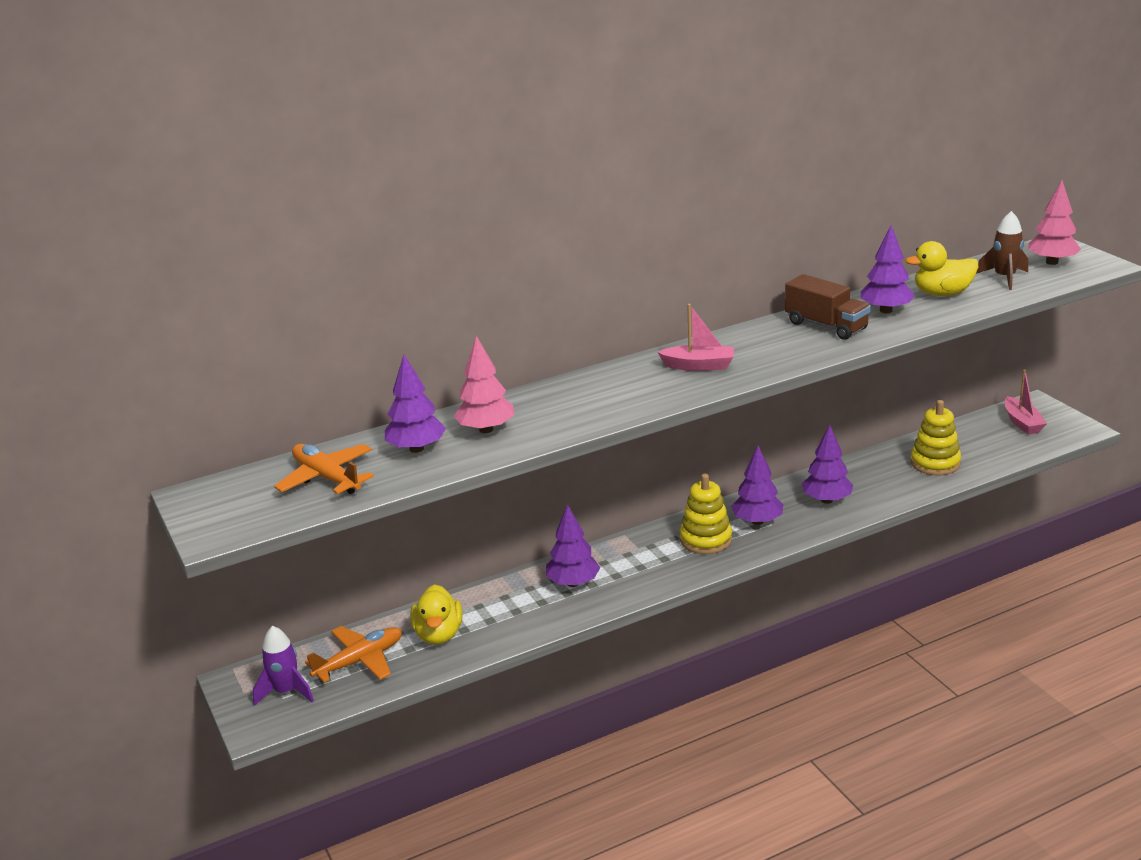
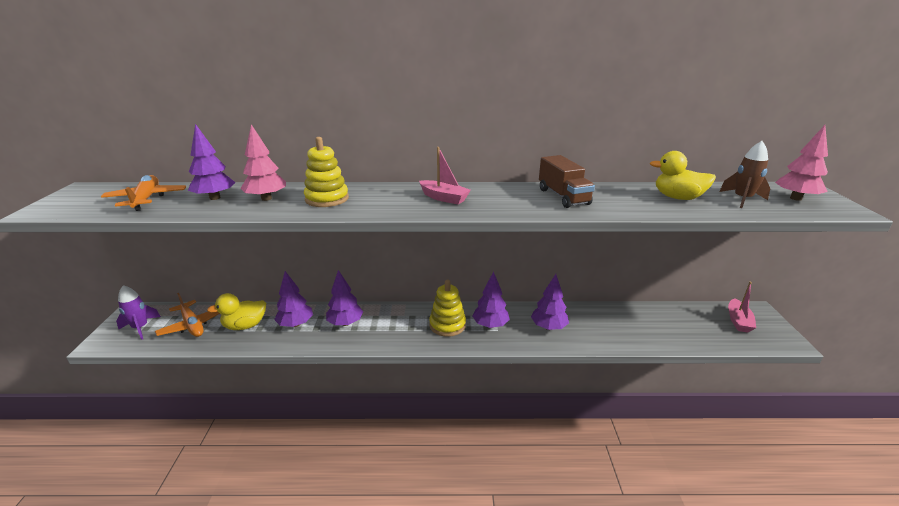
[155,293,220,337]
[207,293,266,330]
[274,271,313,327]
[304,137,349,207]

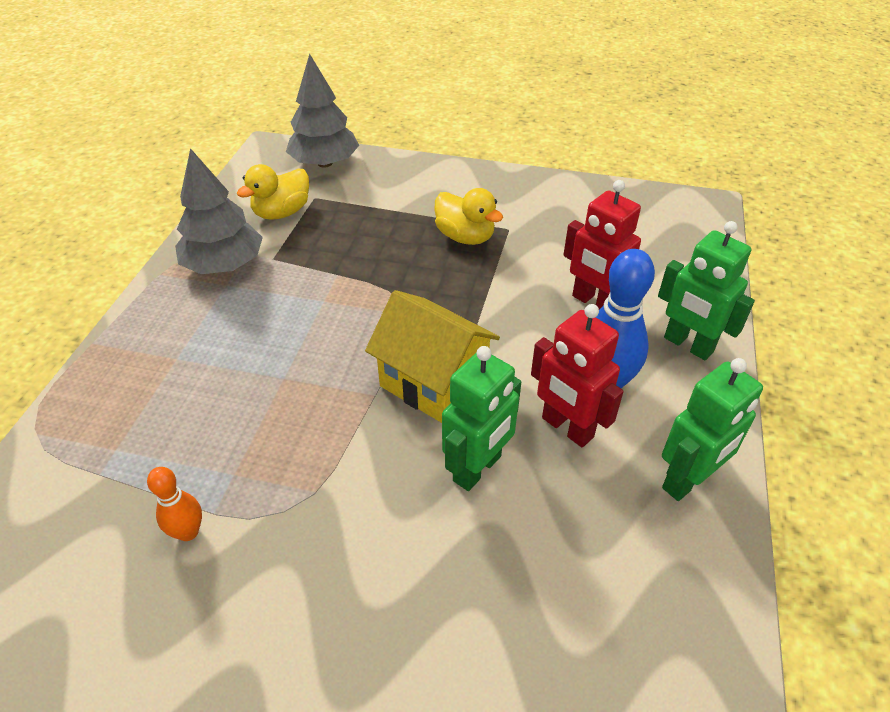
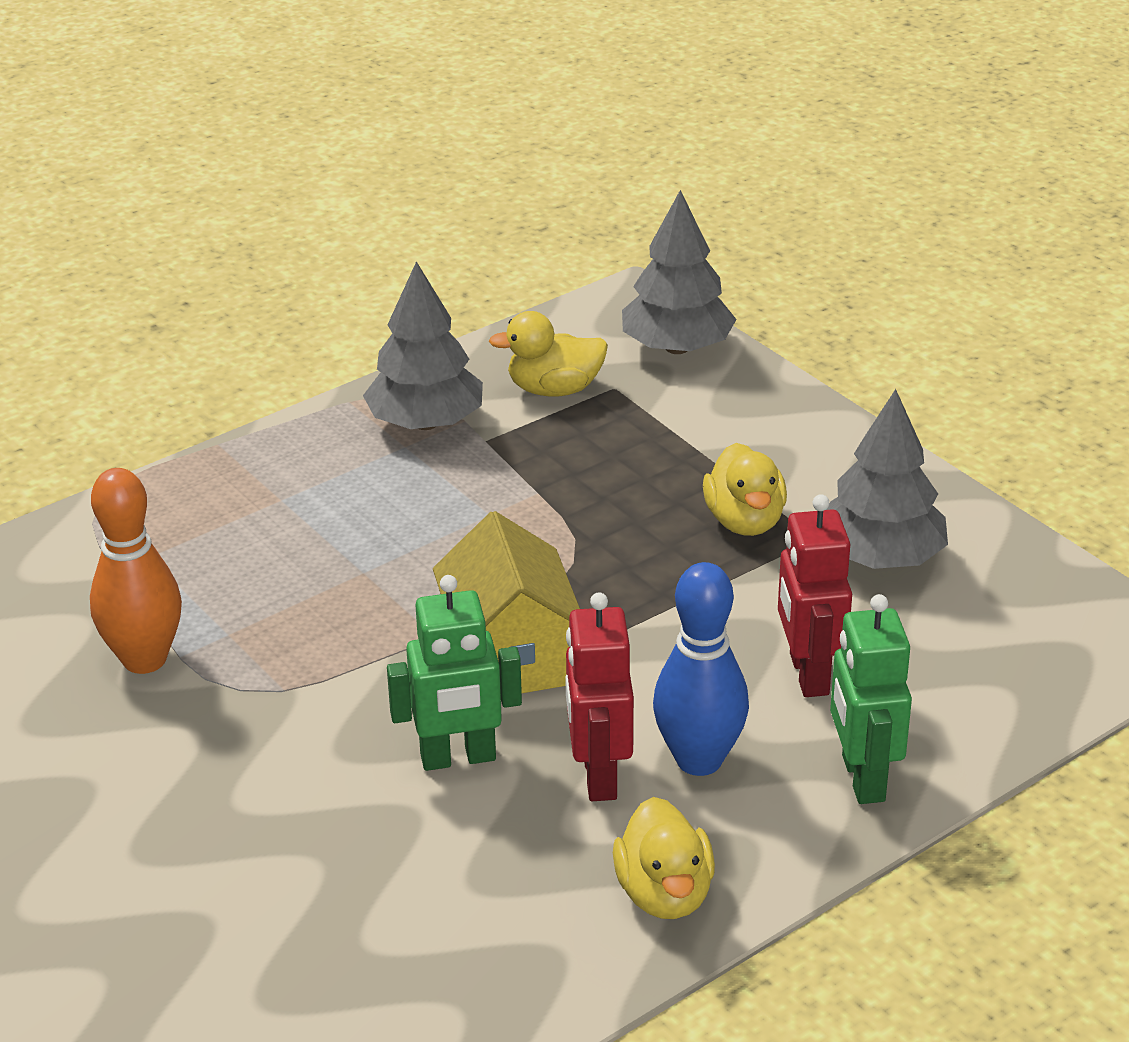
[90,468,182,674]
[613,797,715,919]
[826,389,948,569]

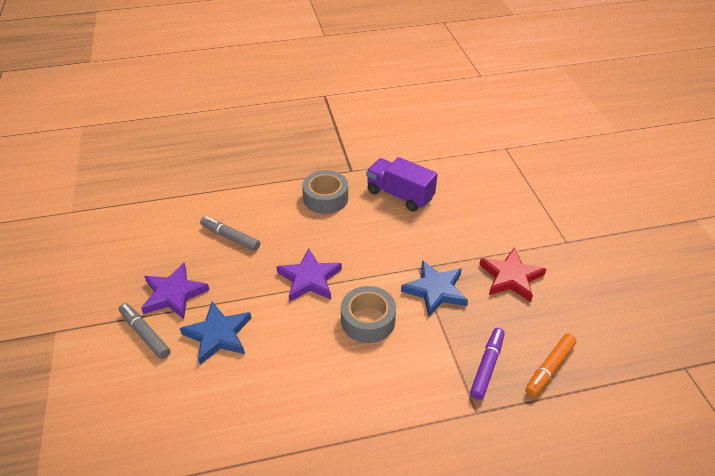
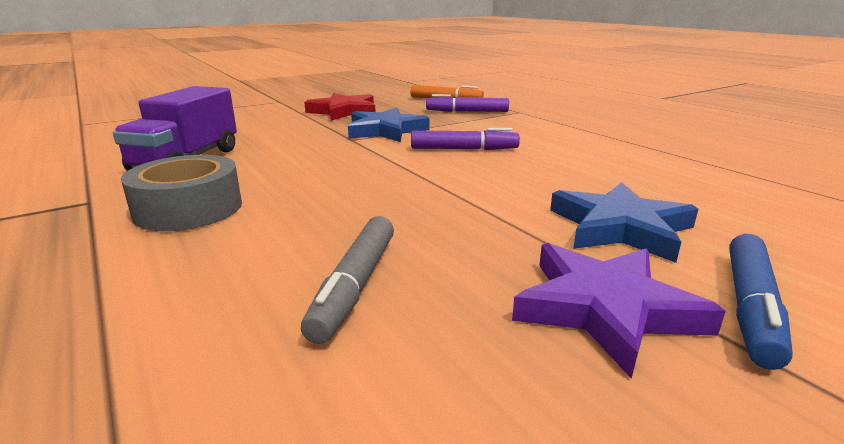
[729,234,793,370]
[277,248,342,302] (first image)
[411,128,520,150]

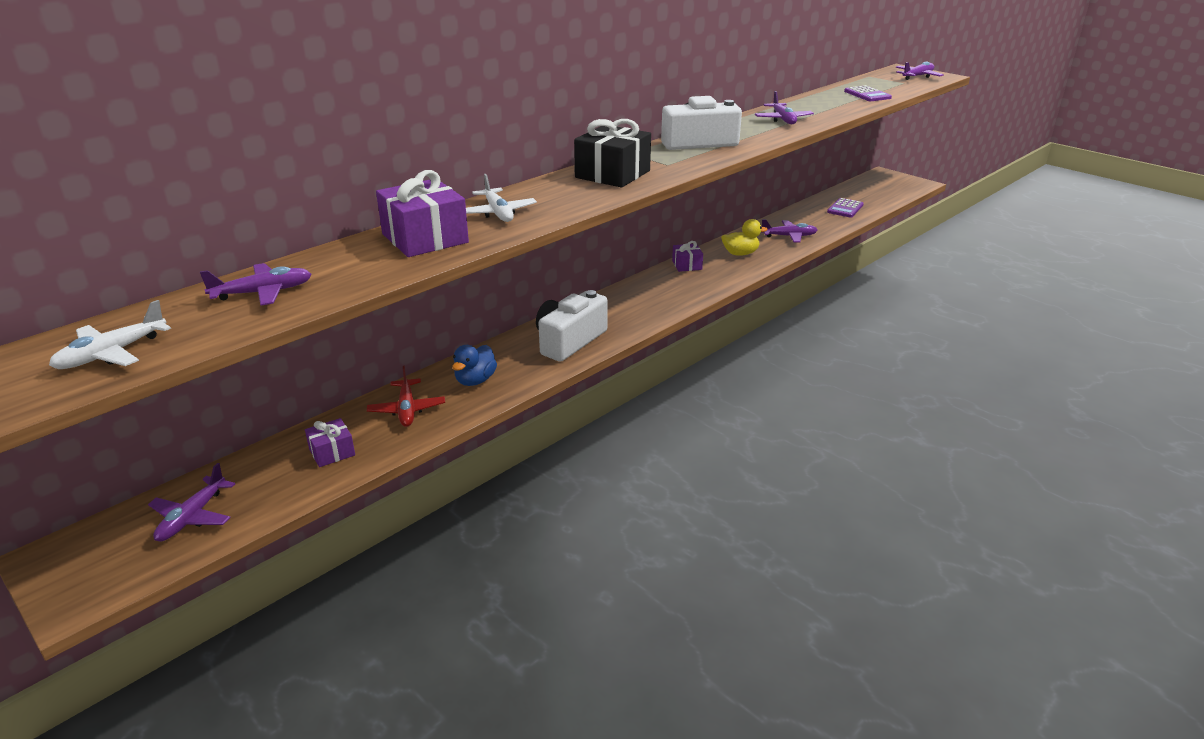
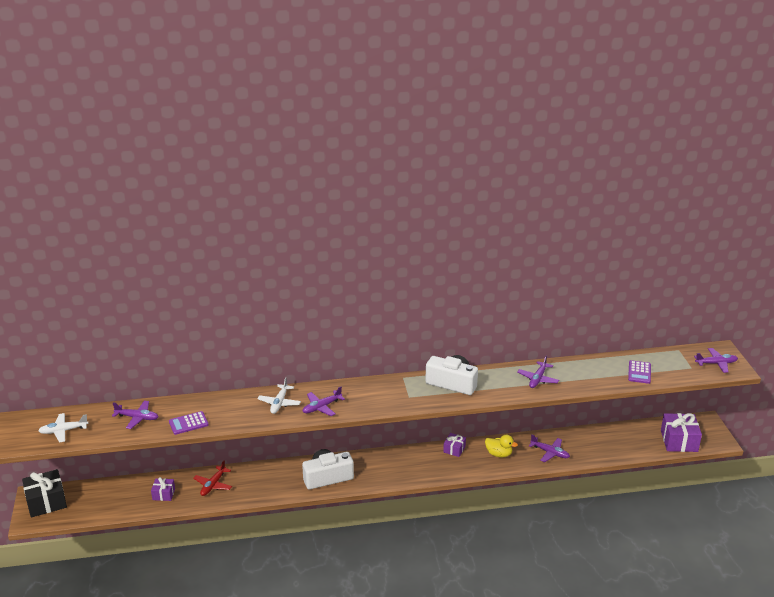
[302,387,345,416]
[661,413,702,452]
[452,345,497,386] (first image)
[22,469,67,518]
[169,411,209,435]

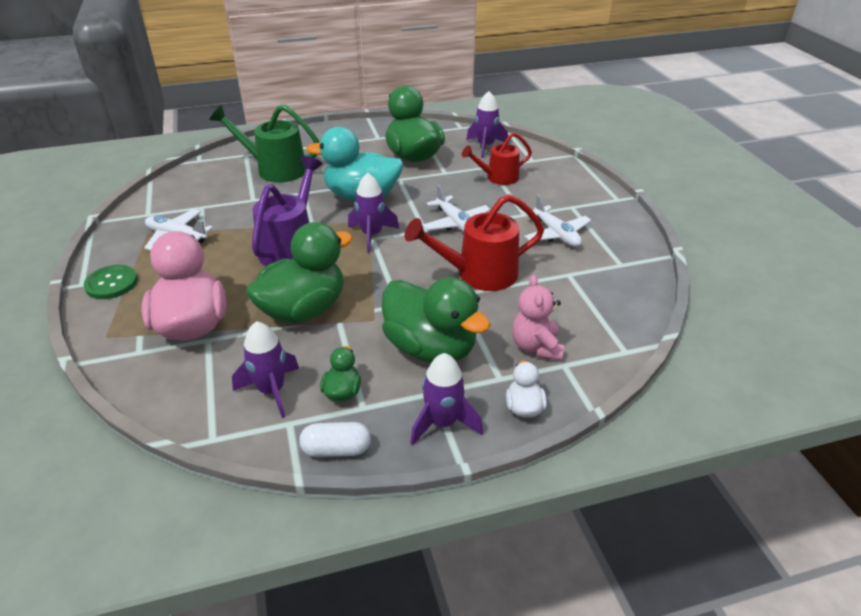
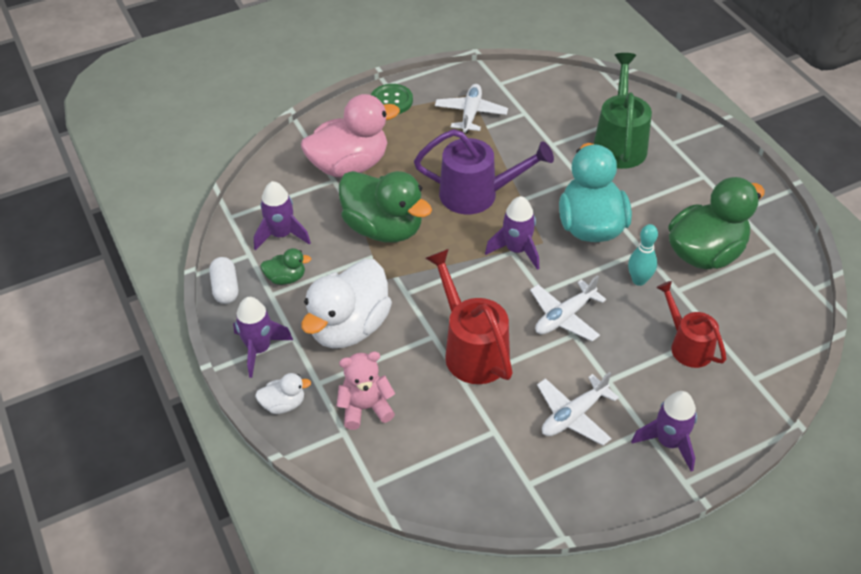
[301,259,392,348]
[631,391,697,472]
[628,224,658,286]

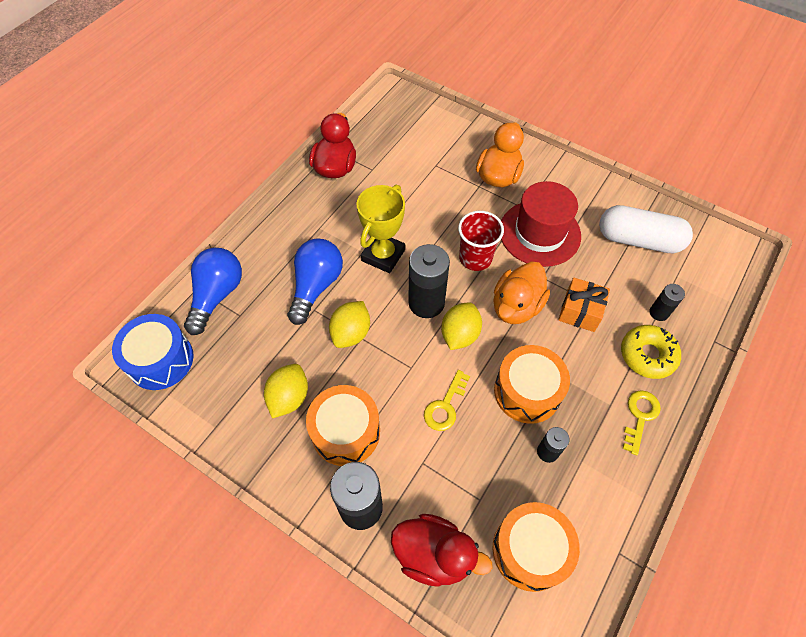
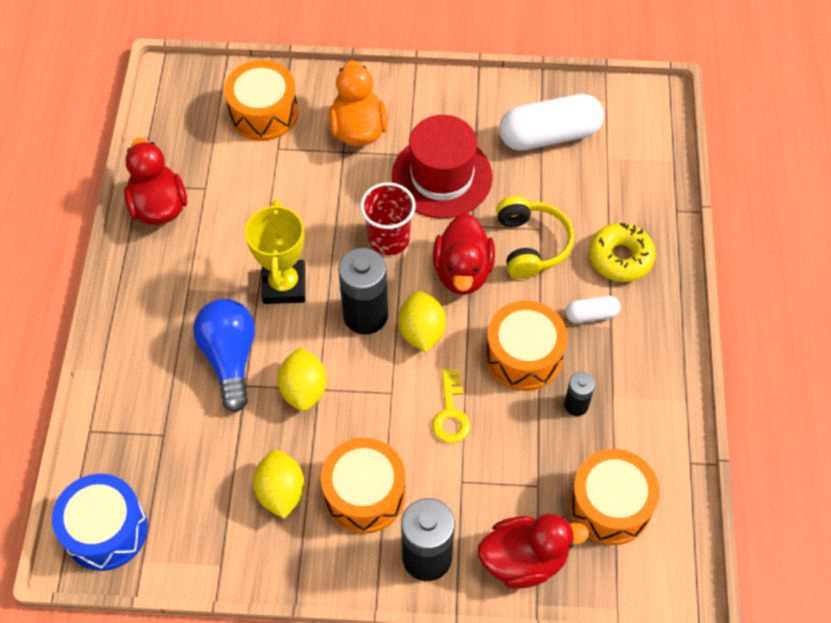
[184,248,242,335] (first image)
[433,213,495,295]
[496,196,574,279]
[623,390,661,455] (first image)
[650,284,685,321] (first image)
[224,60,298,141]
[565,296,621,323]

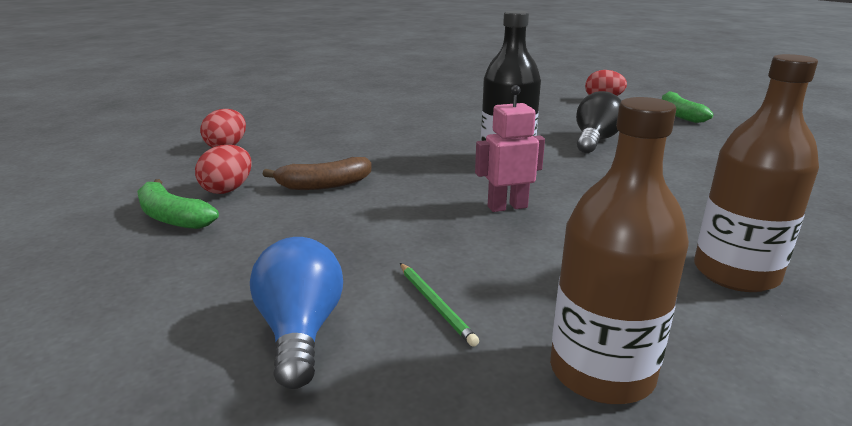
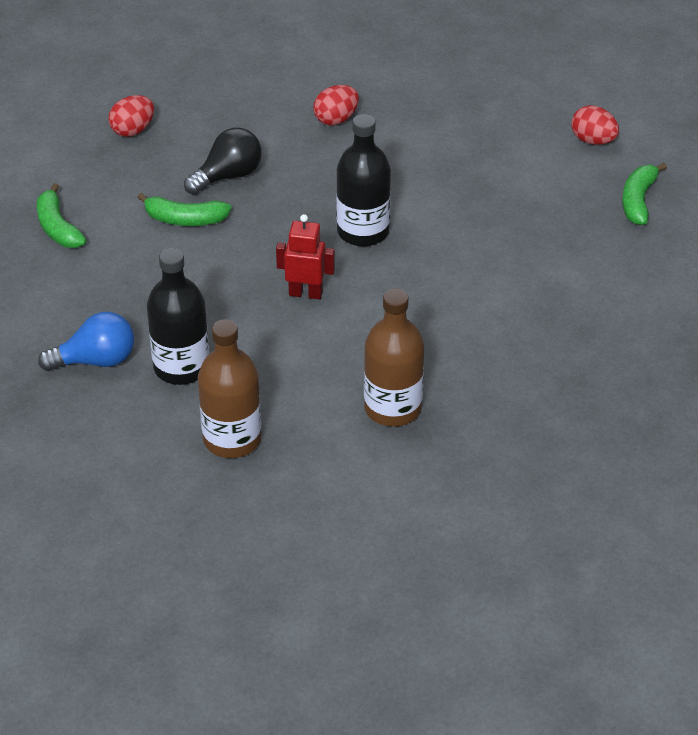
[313,85,359,125]
[38,312,134,371]
[137,193,232,226]
[147,248,210,385]
[276,214,335,299]
[184,128,262,195]

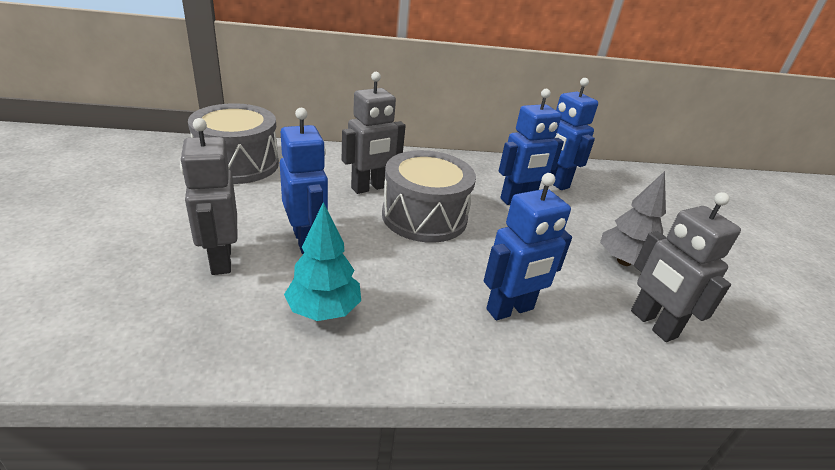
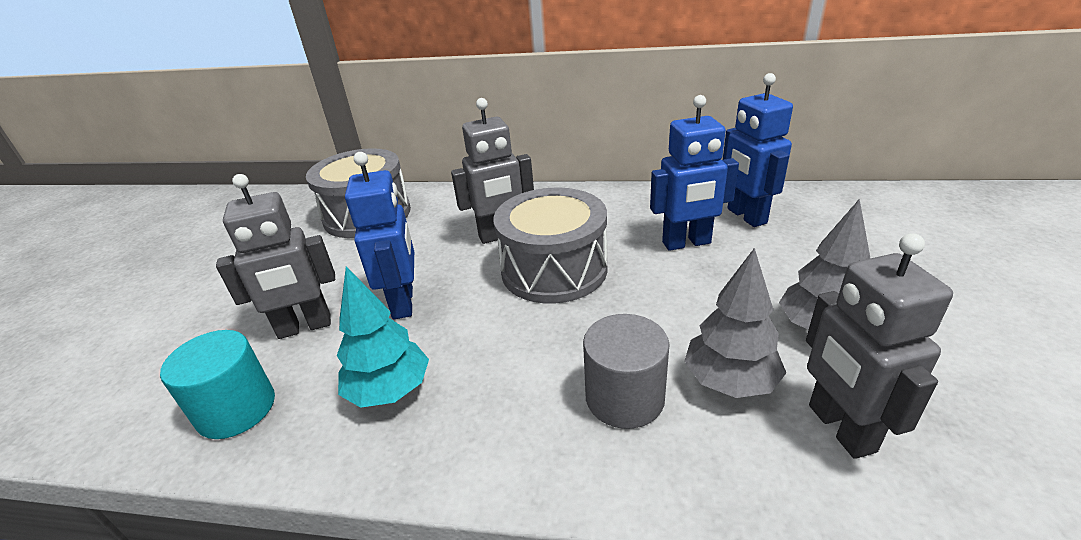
[216,174,335,339]
[583,314,670,429]
[160,330,275,439]
[684,248,786,398]

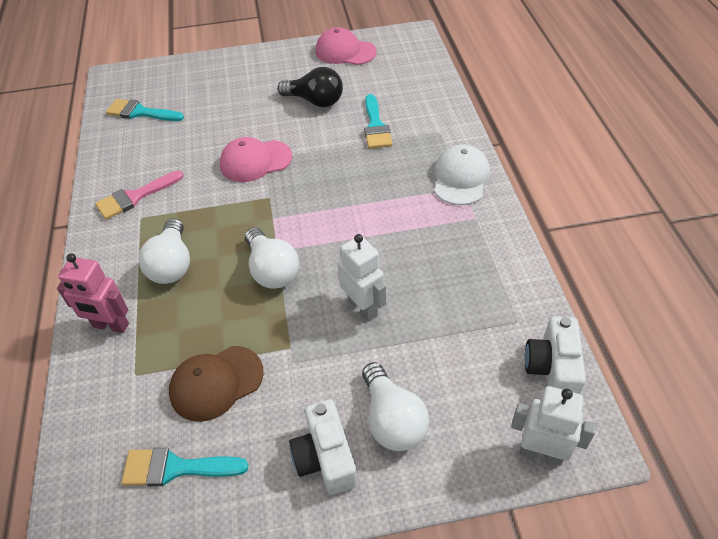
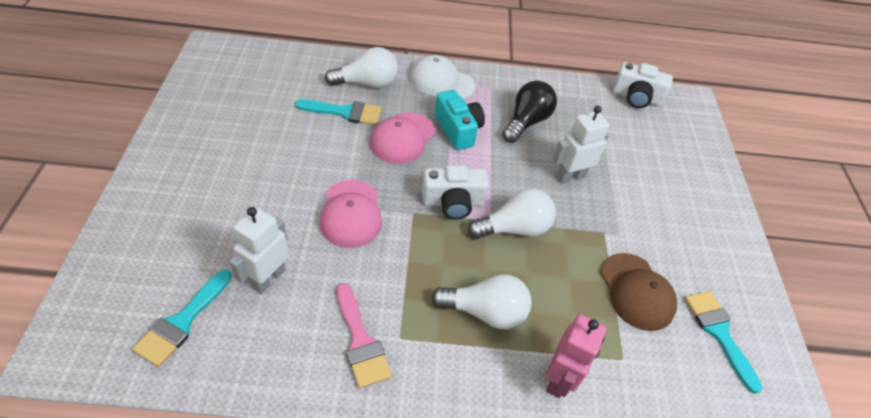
[685,291,762,394]
[502,81,557,143]
[422,165,489,220]
[370,112,435,164]
[325,47,398,88]
[229,207,289,294]
[435,90,485,150]

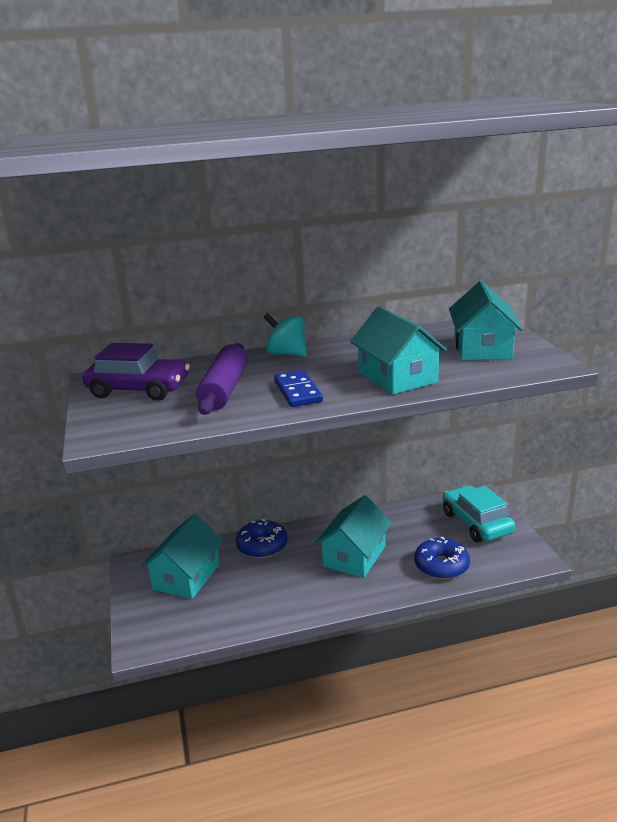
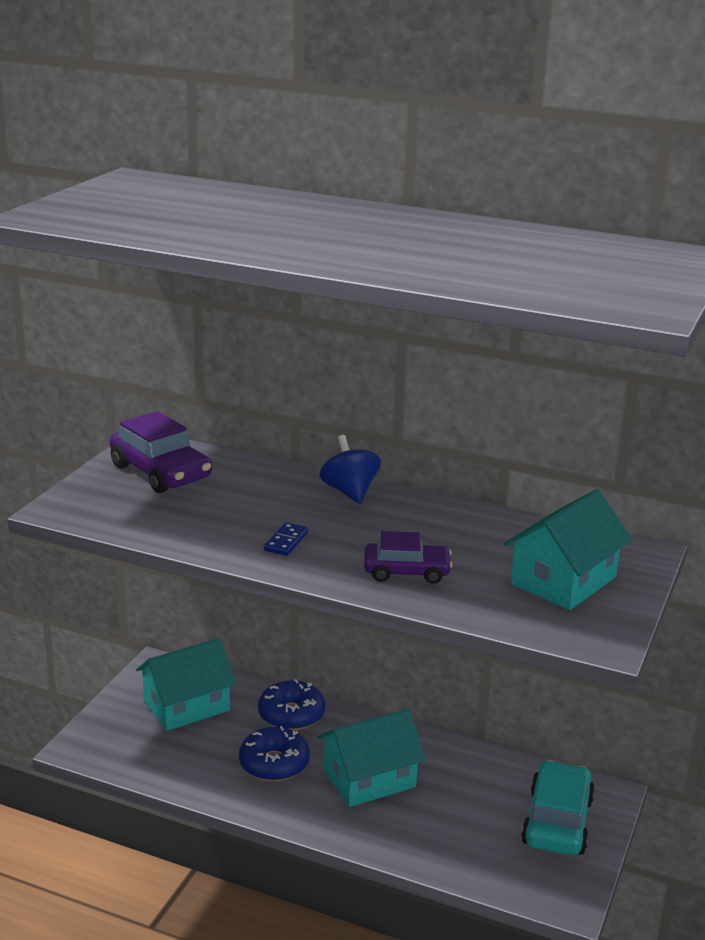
[196,343,248,415] (first image)
[319,435,381,504]
[264,522,308,556]
[364,531,453,584]
[239,726,310,781]

